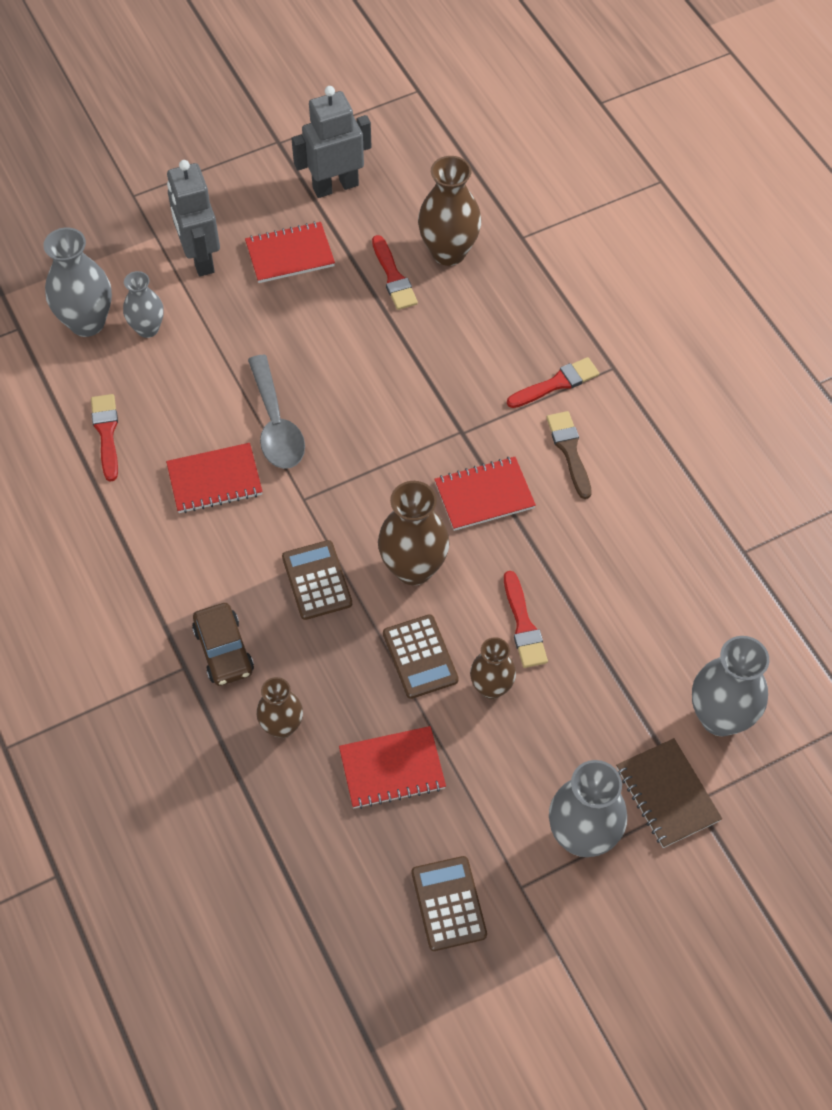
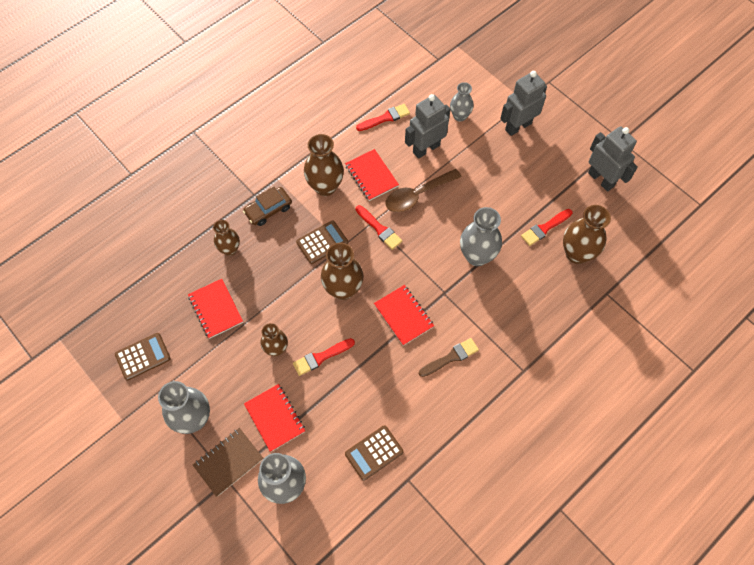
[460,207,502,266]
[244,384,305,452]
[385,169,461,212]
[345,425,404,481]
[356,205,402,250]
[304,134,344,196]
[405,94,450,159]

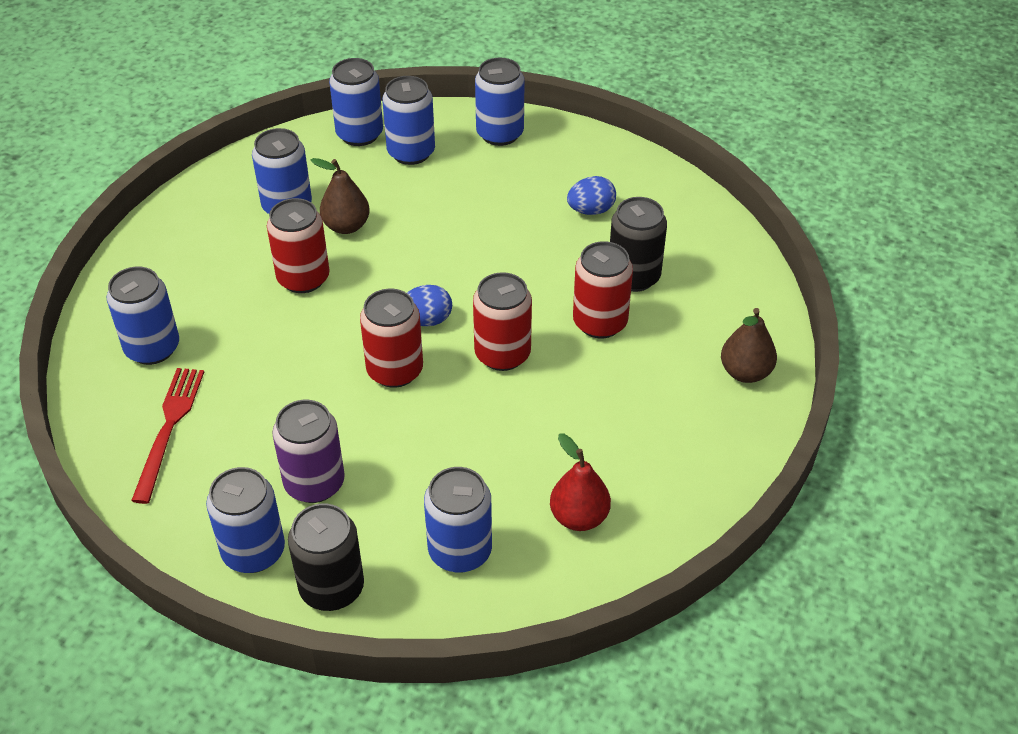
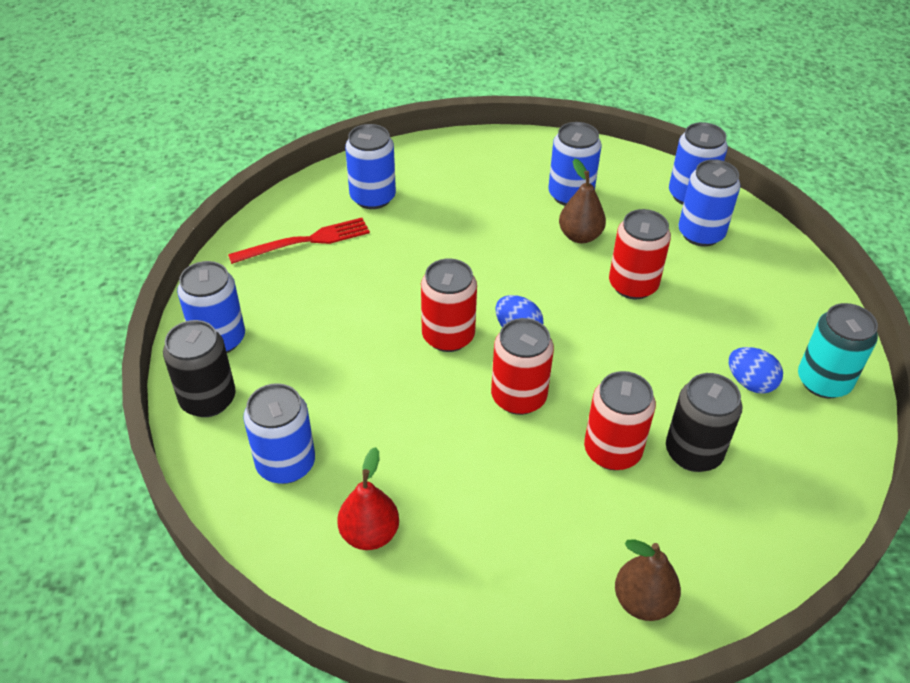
[609,209,671,299]
[272,400,345,503] (first image)
[475,58,524,146] (first image)
[798,303,878,399]

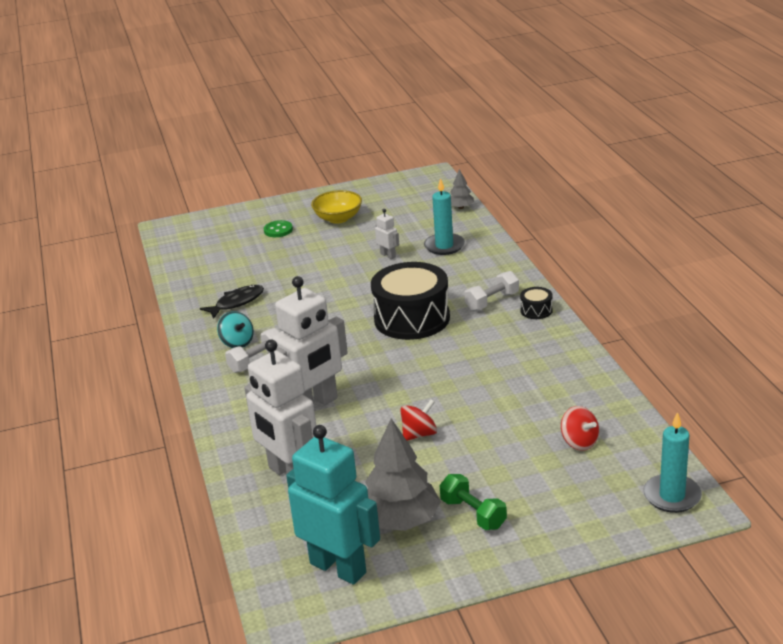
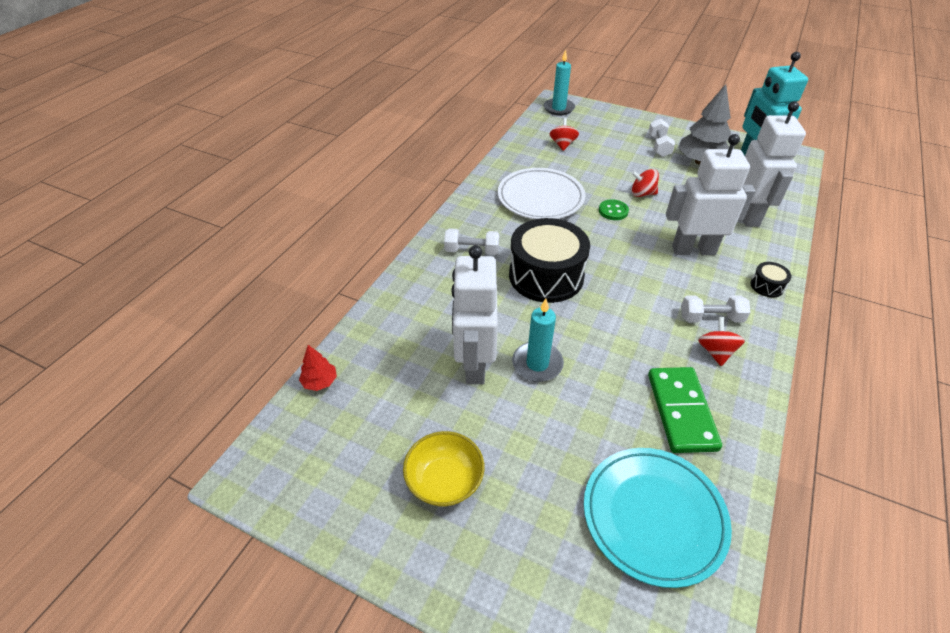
[648,367,722,453]
[698,317,745,366]
[599,199,629,220]
[451,245,498,384]
[512,298,564,382]
[648,118,675,157]
[299,345,337,391]
[750,262,791,297]
[498,168,585,219]
[584,448,732,588]

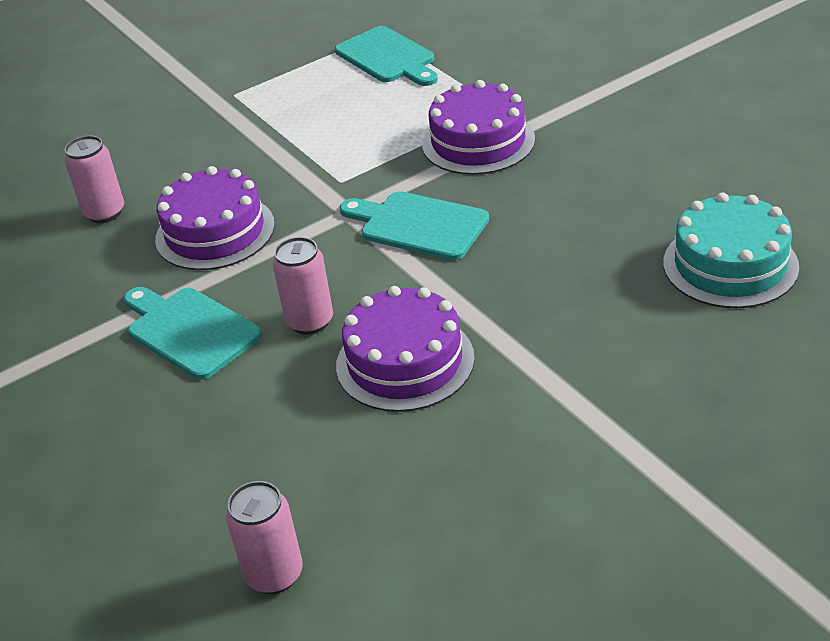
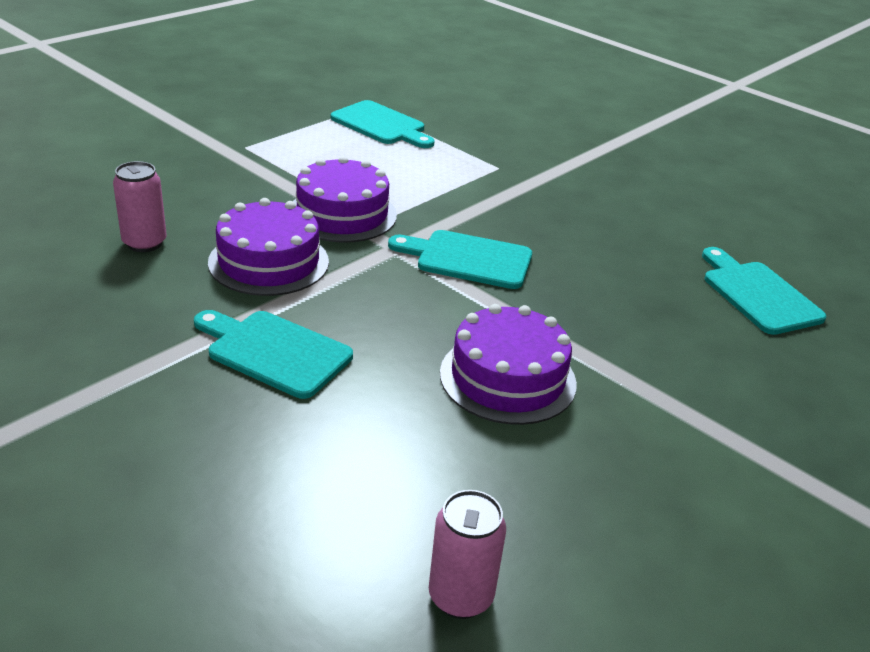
[273,237,333,335] (first image)
[293,156,397,243]
[702,247,827,335]

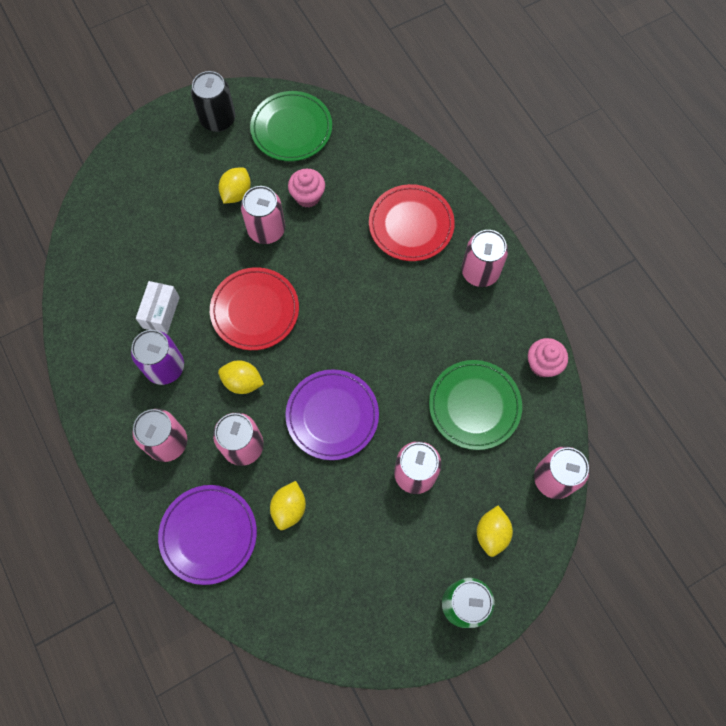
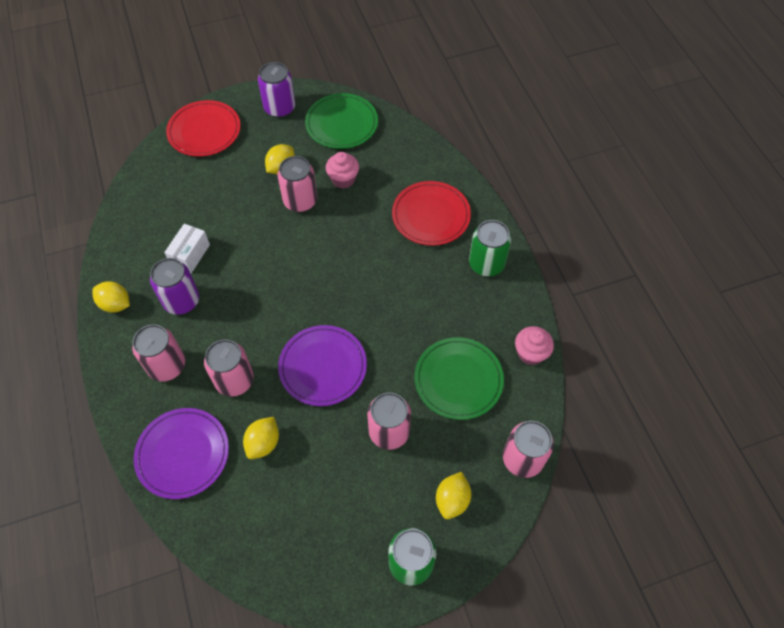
[258,62,295,118]
[166,100,241,157]
[92,281,130,313]
[469,220,511,276]

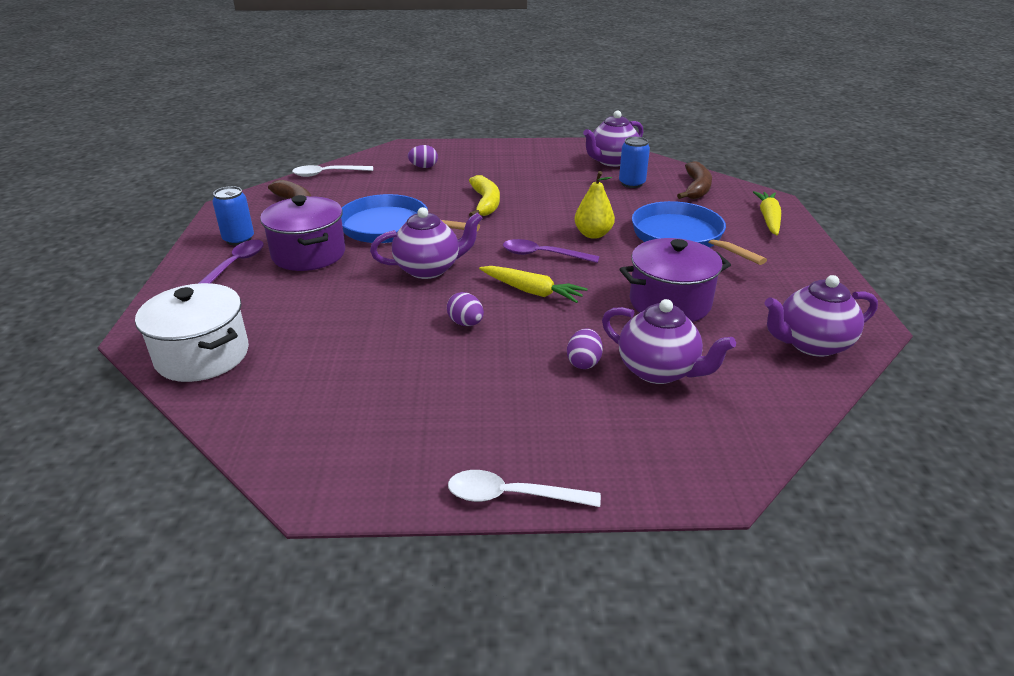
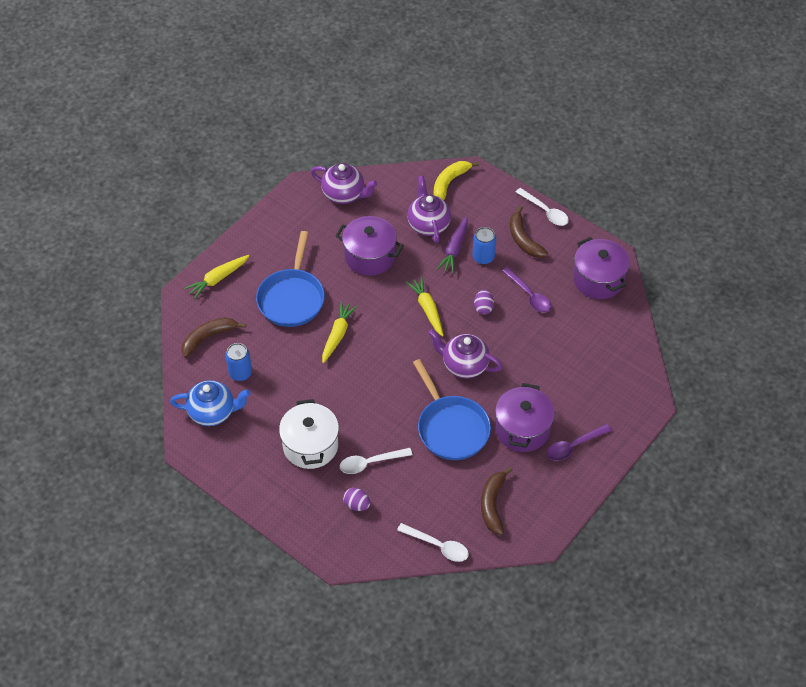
[279,399,339,469]
[473,227,496,265]
[434,161,479,200]
[502,267,551,313]
[437,216,468,273]
[322,301,358,363]
[170,380,250,426]
[340,448,412,474]
[510,206,548,258]
[573,237,630,299]

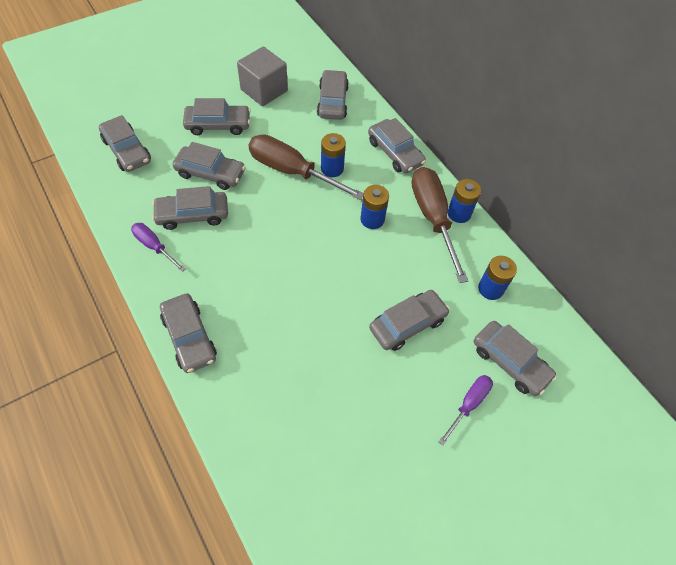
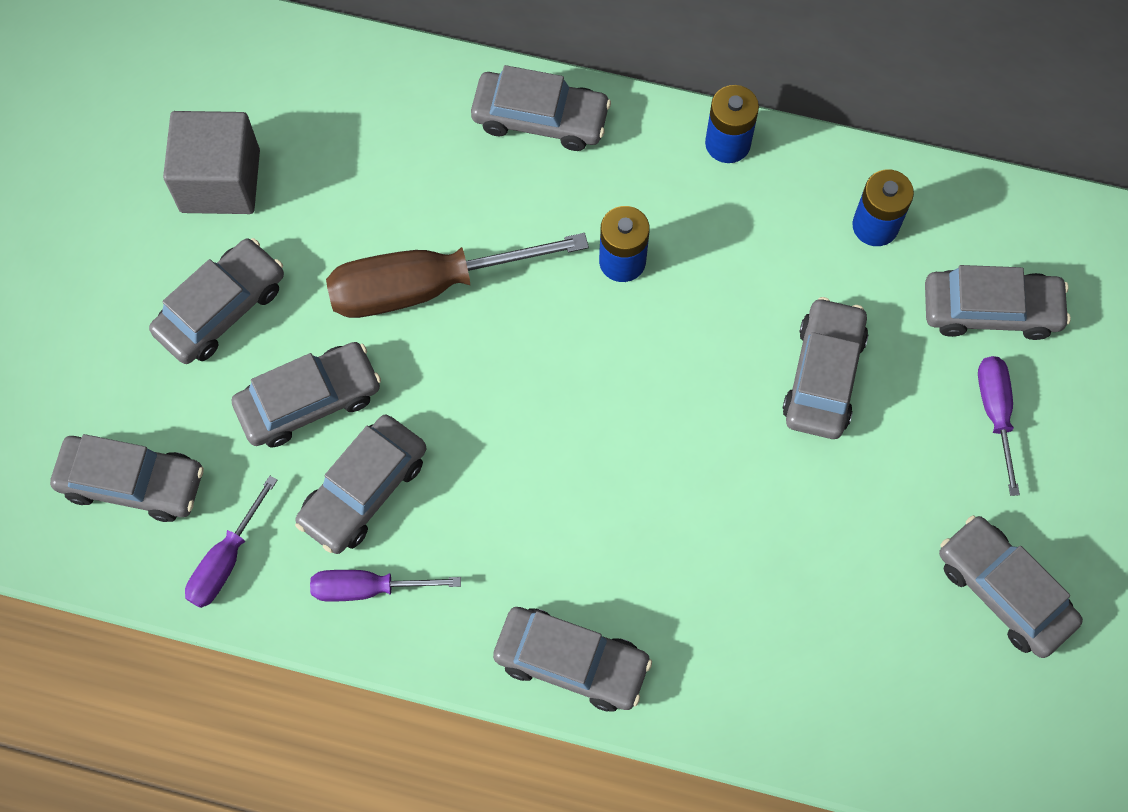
[939,516,1083,658]
[321,133,346,177] (first image)
[412,167,468,283] (first image)
[185,476,277,608]

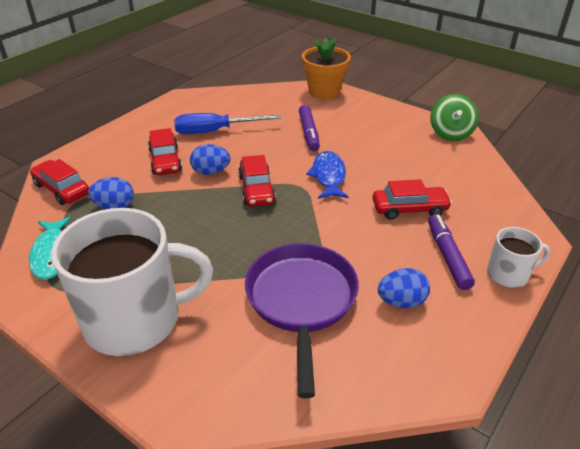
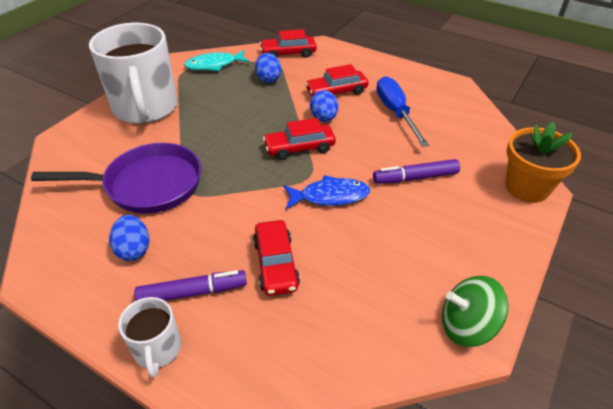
[260,29,317,58]

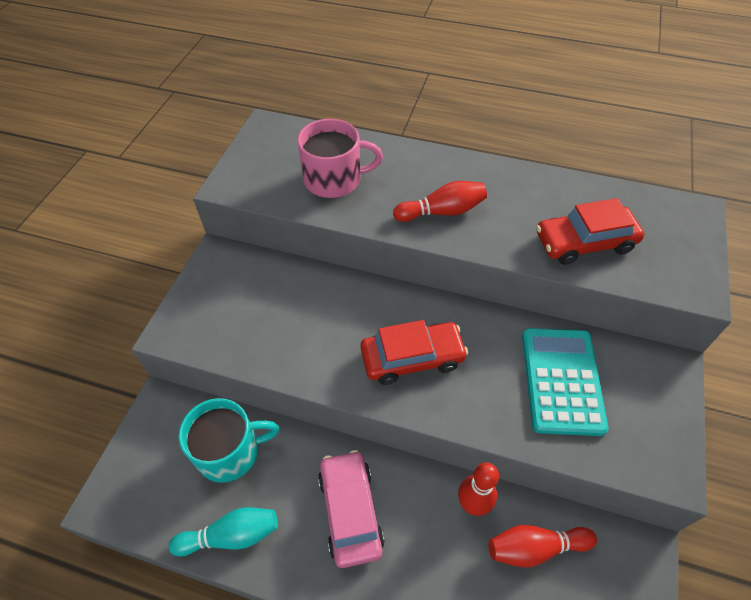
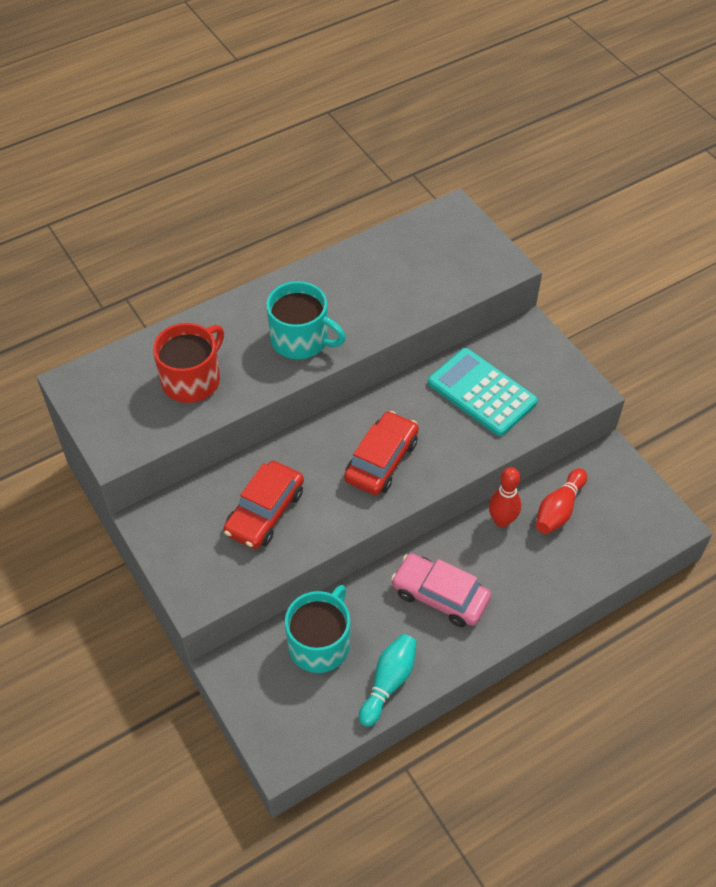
[153,323,224,403]
[266,281,346,359]
[223,461,304,549]

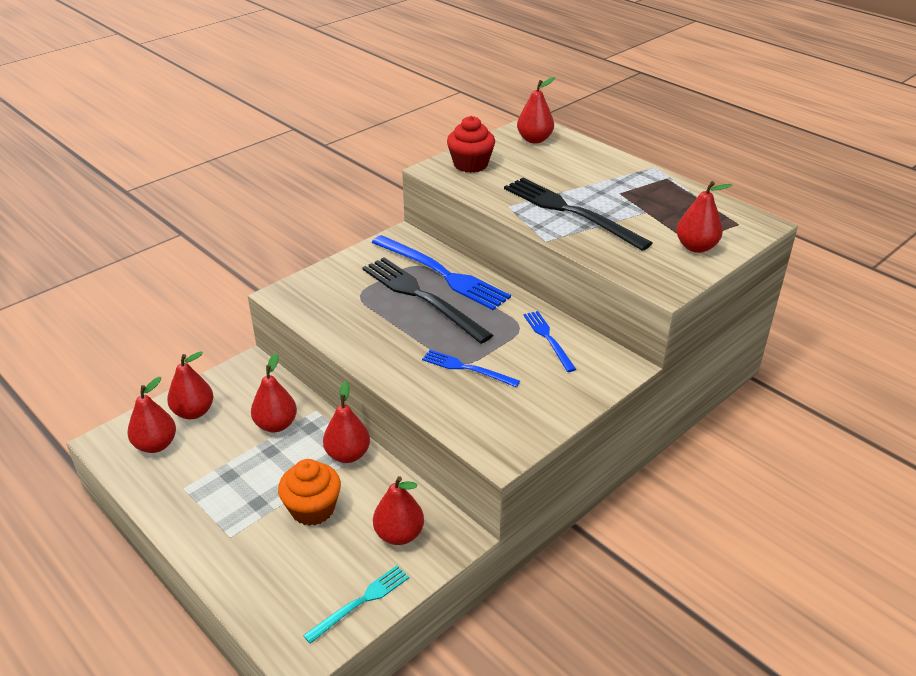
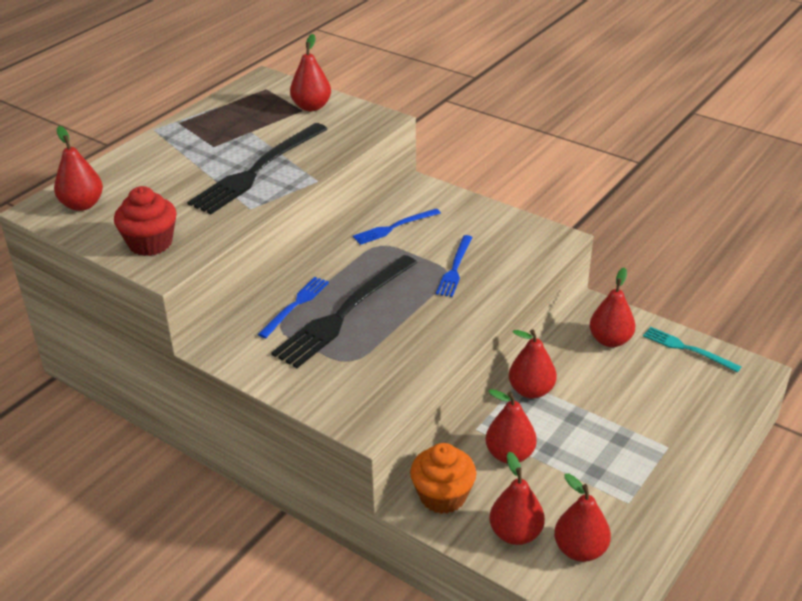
[410,443,476,514]
[258,277,329,338]

